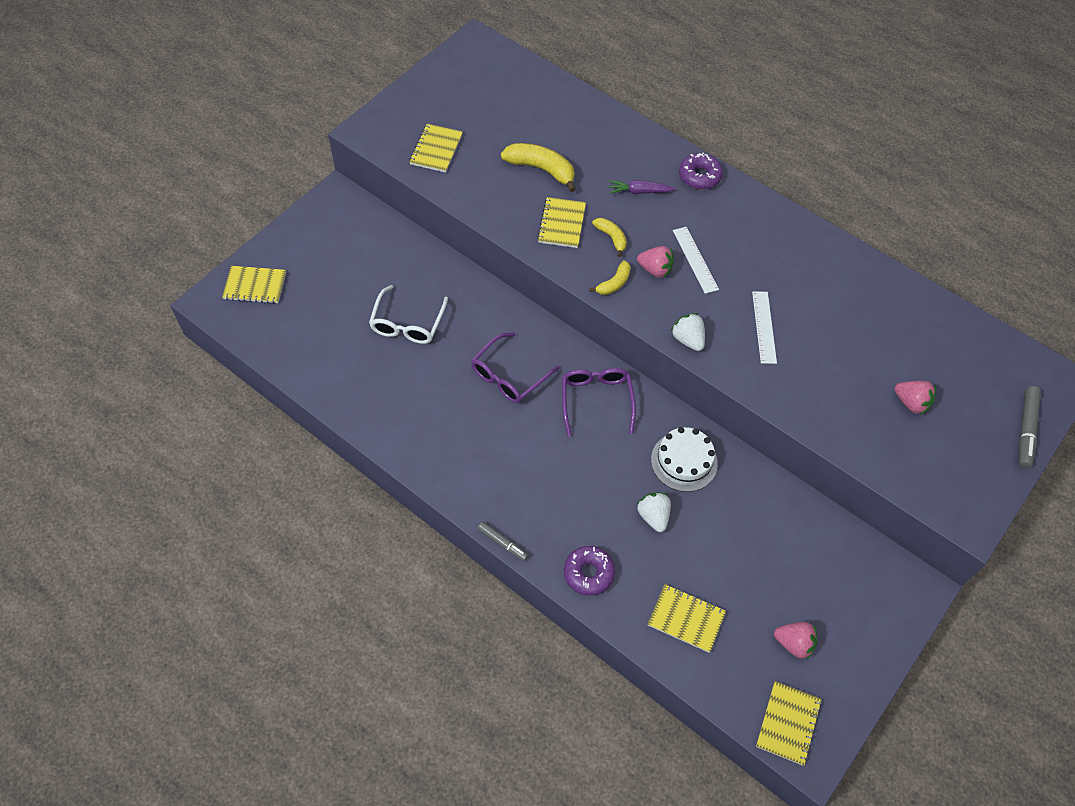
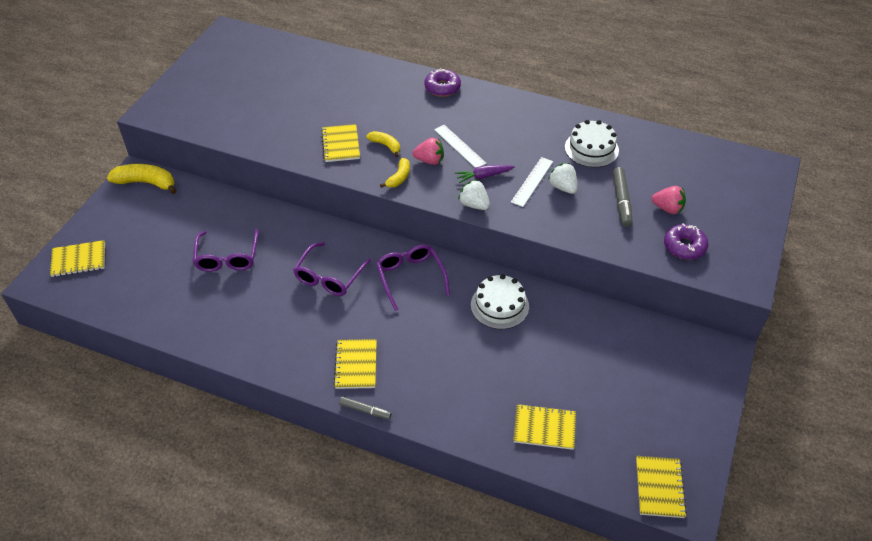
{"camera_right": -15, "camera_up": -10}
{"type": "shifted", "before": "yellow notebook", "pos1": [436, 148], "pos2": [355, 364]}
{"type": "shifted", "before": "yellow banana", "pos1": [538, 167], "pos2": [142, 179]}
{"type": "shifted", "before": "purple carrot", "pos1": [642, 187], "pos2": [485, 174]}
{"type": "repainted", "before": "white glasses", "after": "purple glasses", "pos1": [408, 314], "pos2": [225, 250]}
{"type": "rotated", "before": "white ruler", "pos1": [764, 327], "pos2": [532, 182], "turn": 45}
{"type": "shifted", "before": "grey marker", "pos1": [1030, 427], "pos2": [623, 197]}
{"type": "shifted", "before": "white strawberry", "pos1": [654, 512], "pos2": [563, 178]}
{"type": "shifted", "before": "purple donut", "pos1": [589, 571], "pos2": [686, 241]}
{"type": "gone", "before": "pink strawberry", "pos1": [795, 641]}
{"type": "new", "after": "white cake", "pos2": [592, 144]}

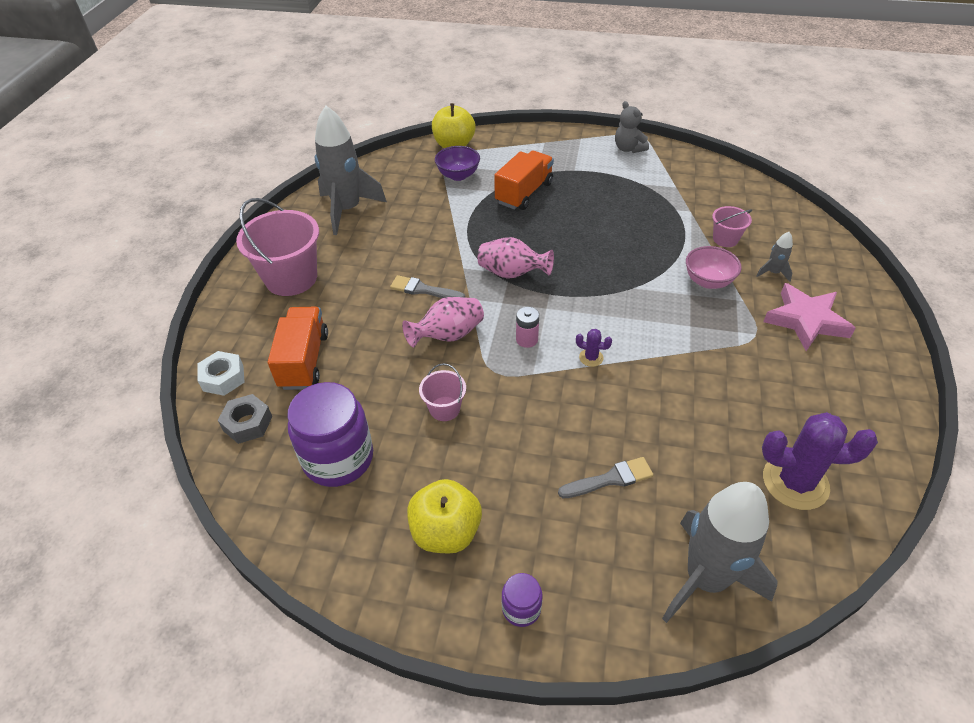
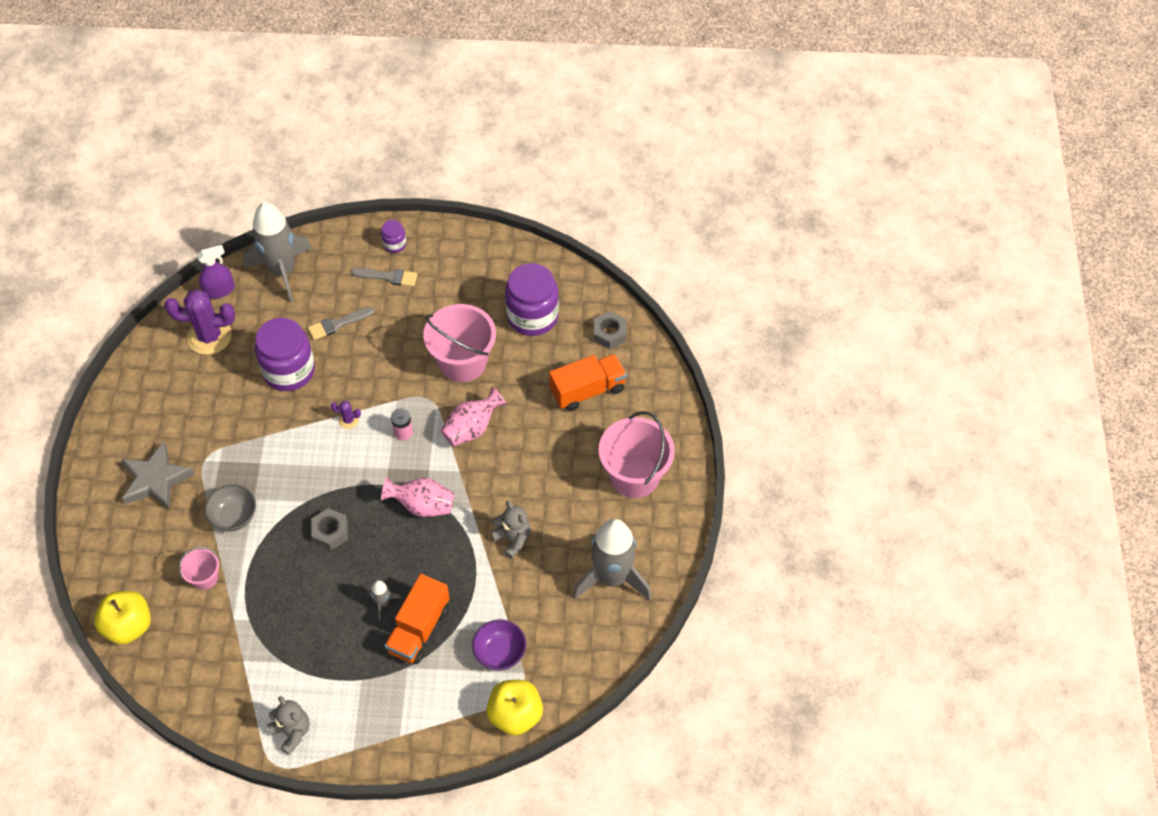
{"camera_right": 170, "camera_up": 10}
{"type": "shifted", "before": "grey rocket", "pos1": [774, 257], "pos2": [384, 600]}
{"type": "repainted", "before": "pink bowl", "after": "grey bowl", "pos1": [714, 267], "pos2": [230, 508]}
{"type": "shifted", "before": "grey brush", "pos1": [427, 286], "pos2": [384, 277]}
{"type": "repainted", "before": "pink star", "after": "grey star", "pos1": [809, 317], "pos2": [158, 476]}
{"type": "rotated", "before": "orange truck", "pos1": [298, 348], "pos2": [588, 382], "turn": -105}
{"type": "gone", "before": "white nut", "pos1": [221, 373]}
{"type": "scaled", "before": "pink bucket", "pos1": [442, 392], "pos2": [459, 343], "scale": 2.0}
{"type": "shifted", "before": "yellow apple", "pos1": [444, 516], "pos2": [122, 618]}
{"type": "new", "after": "purple spray bottle", "pos2": [216, 272]}
{"type": "new", "after": "purple jar", "pos2": [285, 354]}
{"type": "new", "after": "grey teddy bear", "pos2": [510, 530]}
{"type": "new", "after": "grey nut", "pos2": [329, 529]}

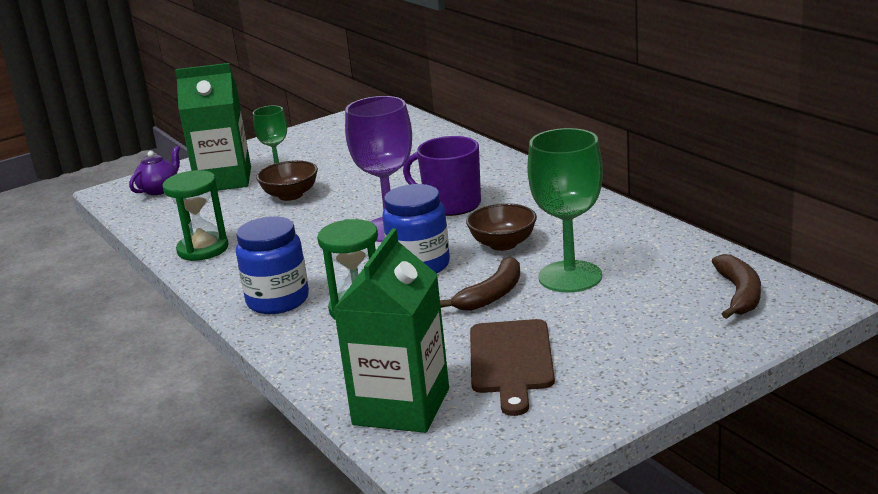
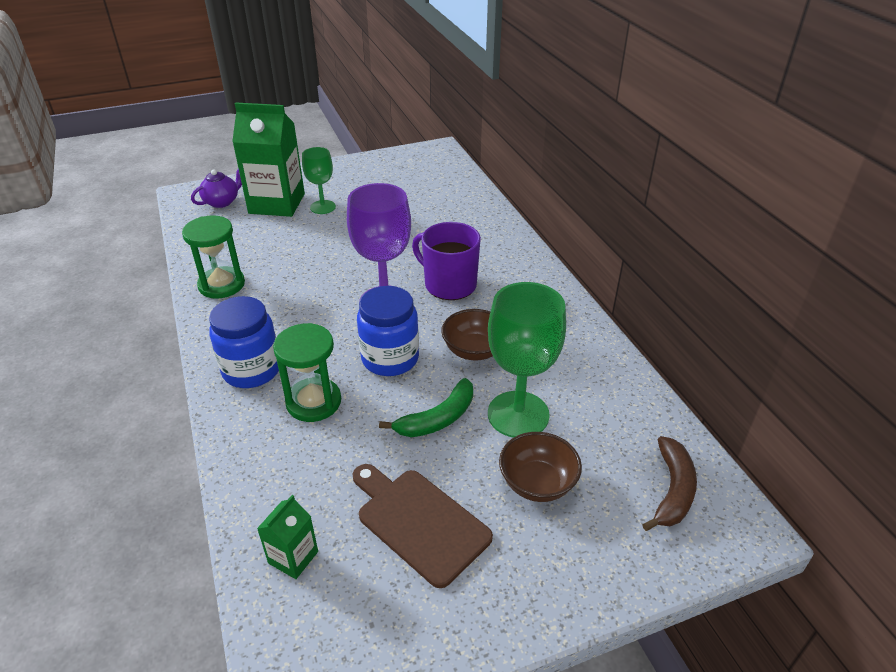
{"camera_right": 10, "camera_up": 15}
{"type": "shifted", "before": "brown bowl", "pos1": [287, 180], "pos2": [540, 467]}
{"type": "scaled", "before": "green carton", "pos1": [391, 331], "pos2": [287, 537], "scale": 0.46}
{"type": "repainted", "before": "brown banana", "after": "green banana", "pos1": [480, 283], "pos2": [426, 407]}
{"type": "rotated", "before": "brown cutting board", "pos1": [512, 367], "pos2": [422, 526], "turn": 120}

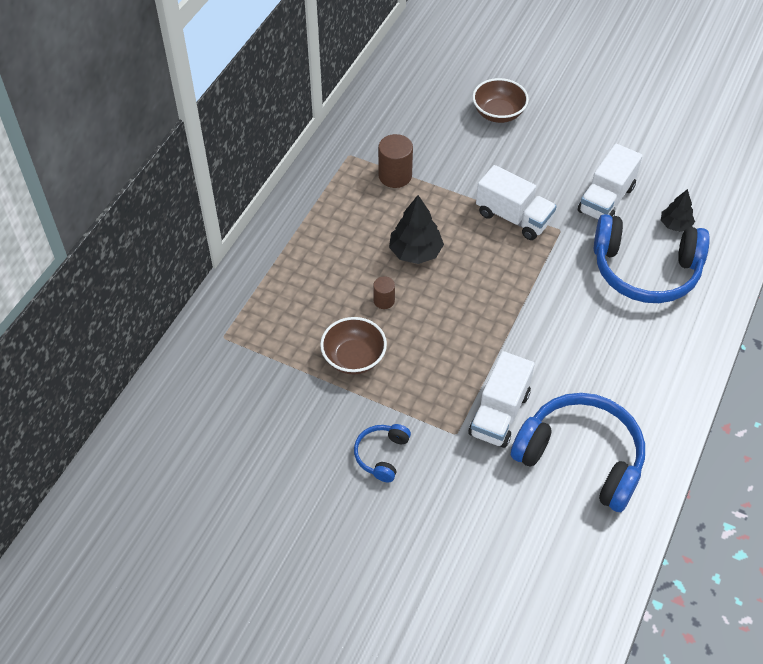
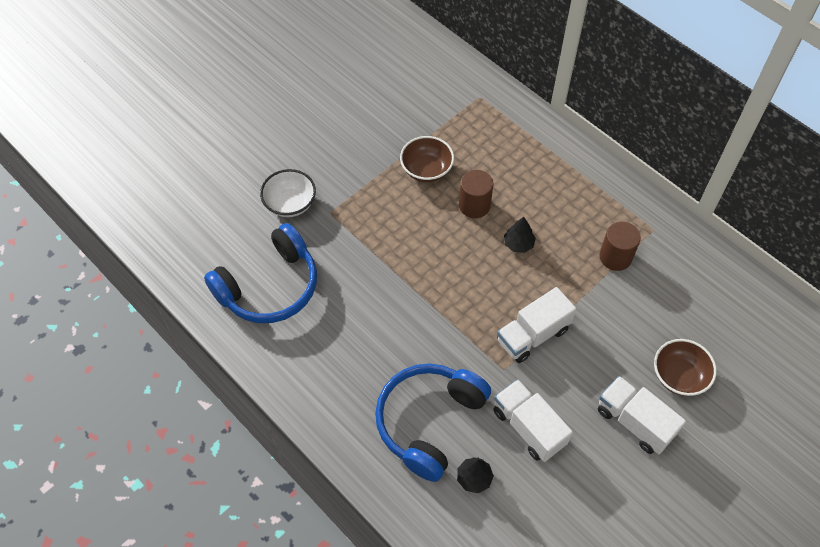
{"camera_right": 110, "camera_up": 5}
{"type": "scaled", "before": "black tree", "pos1": [416, 229], "pos2": [520, 235], "scale": 0.64}
{"type": "scaled", "before": "brown cylinder", "pos1": [384, 292], "pos2": [476, 194], "scale": 1.72}
{"type": "shifted", "before": "white truck", "pos1": [501, 399], "pos2": [642, 415]}
{"type": "gone", "before": "blue headphones", "pos1": [382, 453]}
{"type": "new", "after": "white bowl", "pos2": [288, 193]}

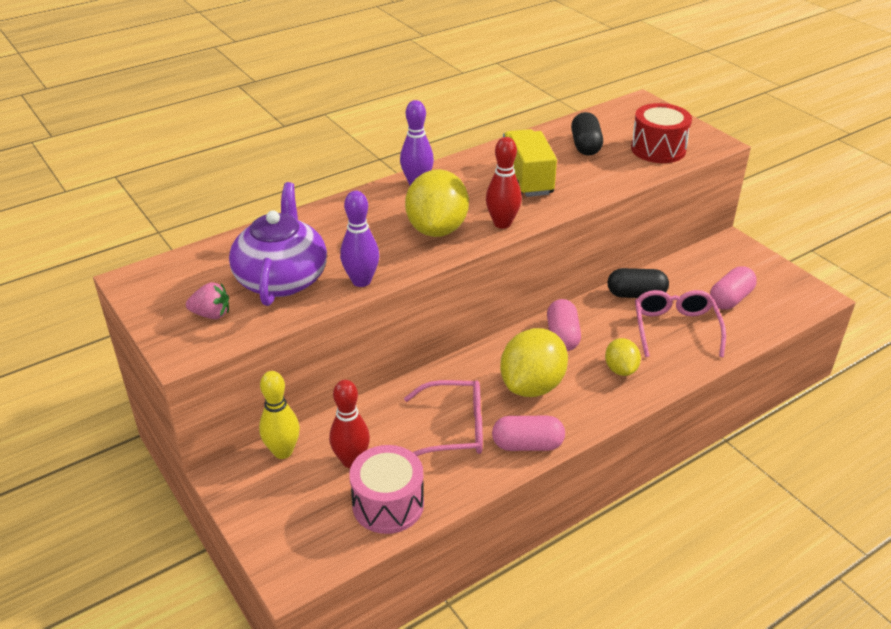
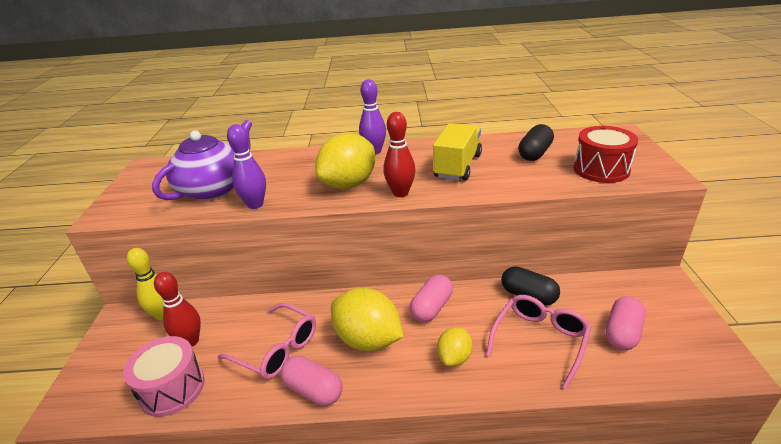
{"camera_right": 35, "camera_up": -5}
{"type": "rotated", "before": "pink capsule", "pos1": [733, 288], "pos2": [625, 323], "turn": -45}
{"type": "gone", "before": "pink strawberry", "pos1": [207, 300]}
{"type": "rotated", "before": "yellow lemon", "pos1": [534, 362], "pos2": [367, 319], "turn": 60}

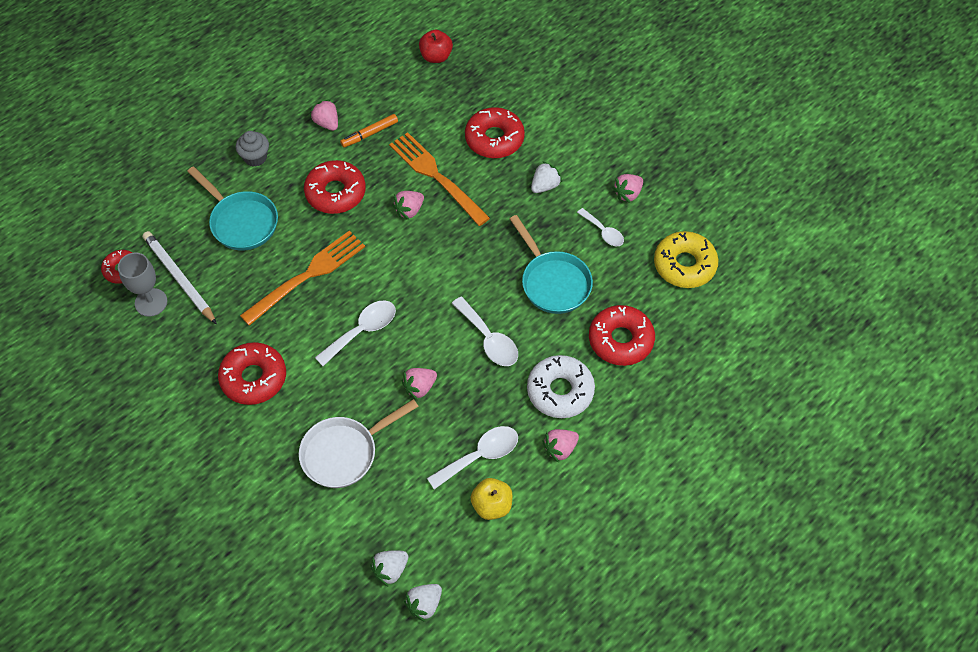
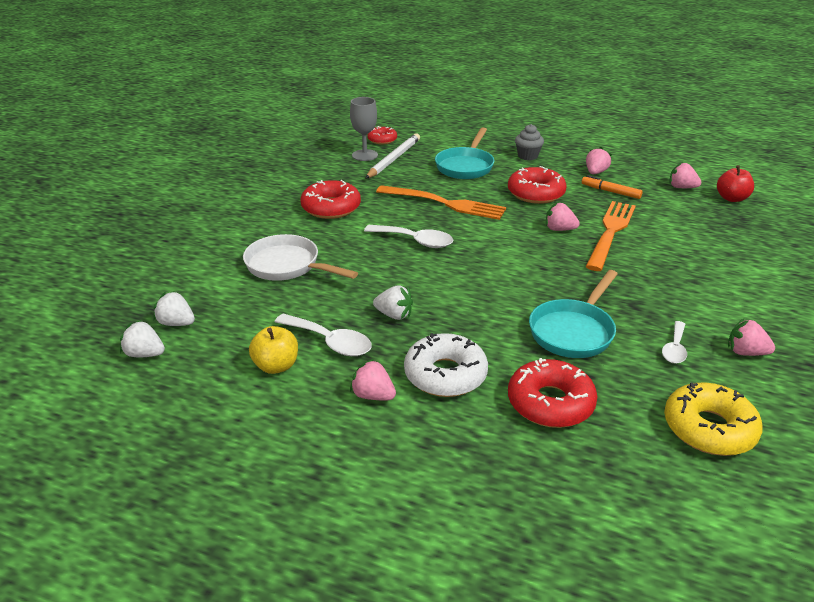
{"camera_right": 65, "camera_up": -25}
{"type": "gone", "before": "red donut", "pos1": [495, 132]}
{"type": "shifted", "before": "white strawberry", "pos1": [546, 177], "pos2": [393, 302]}
{"type": "gone", "before": "white spoon", "pos1": [484, 331]}
{"type": "shifted", "before": "pink strawberry", "pos1": [419, 384], "pos2": [685, 175]}

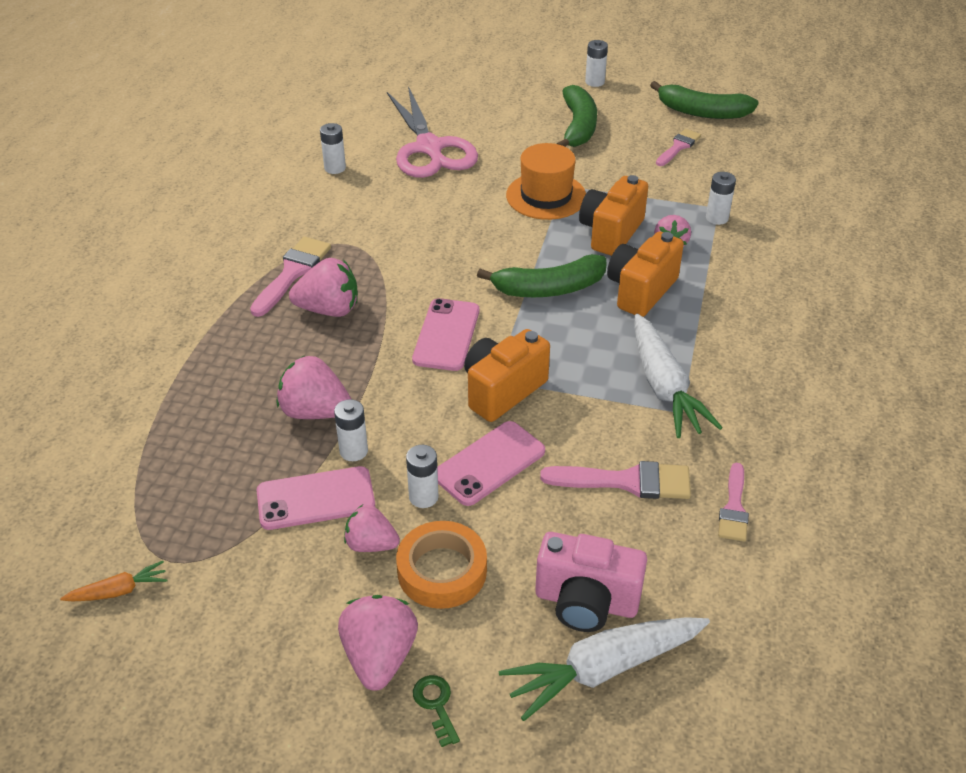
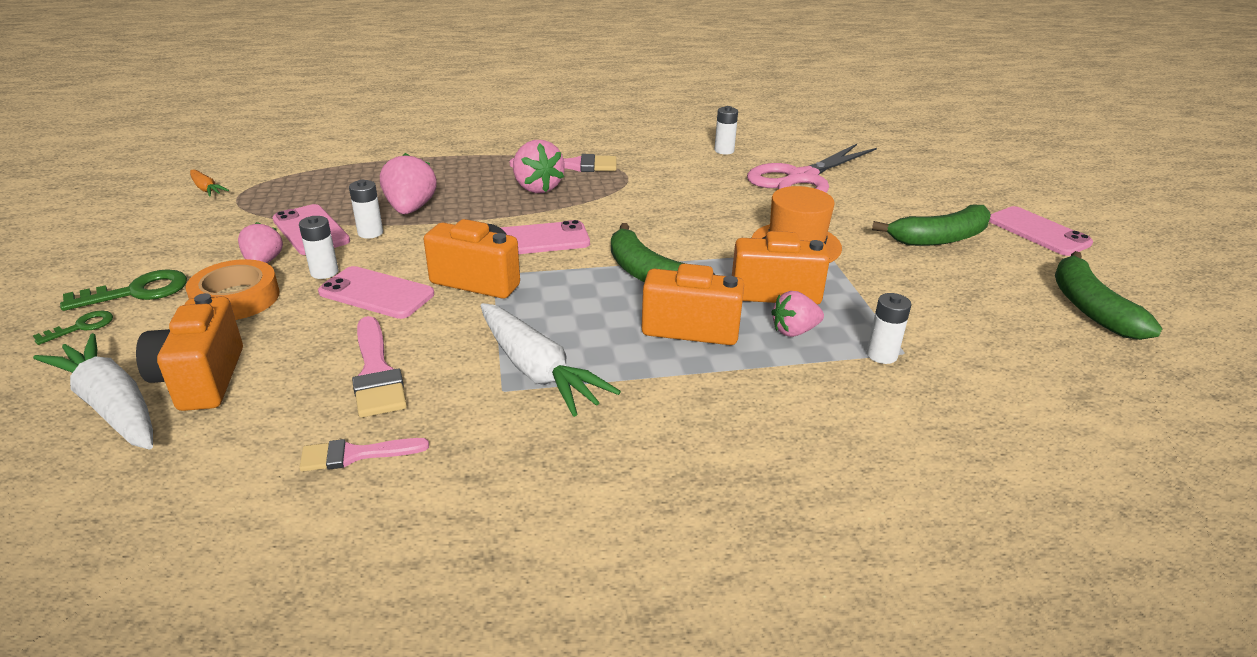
{"camera_right": 65, "camera_up": -10}
{"type": "swapped", "before": "white battery", "after": "pink phone", "pos1": [596, 63], "pos2": [1041, 231]}
{"type": "gone", "before": "pink brush", "pos1": [678, 147]}
{"type": "rotated", "before": "white carrot", "pos1": [678, 376], "pos2": [550, 360], "turn": -90}
{"type": "repainted", "before": "pink camera", "after": "orange camera", "pos1": [591, 582], "pos2": [189, 352]}
{"type": "swapped", "before": "pink strawberry", "after": "green key", "pos1": [378, 643], "pos2": [123, 290]}

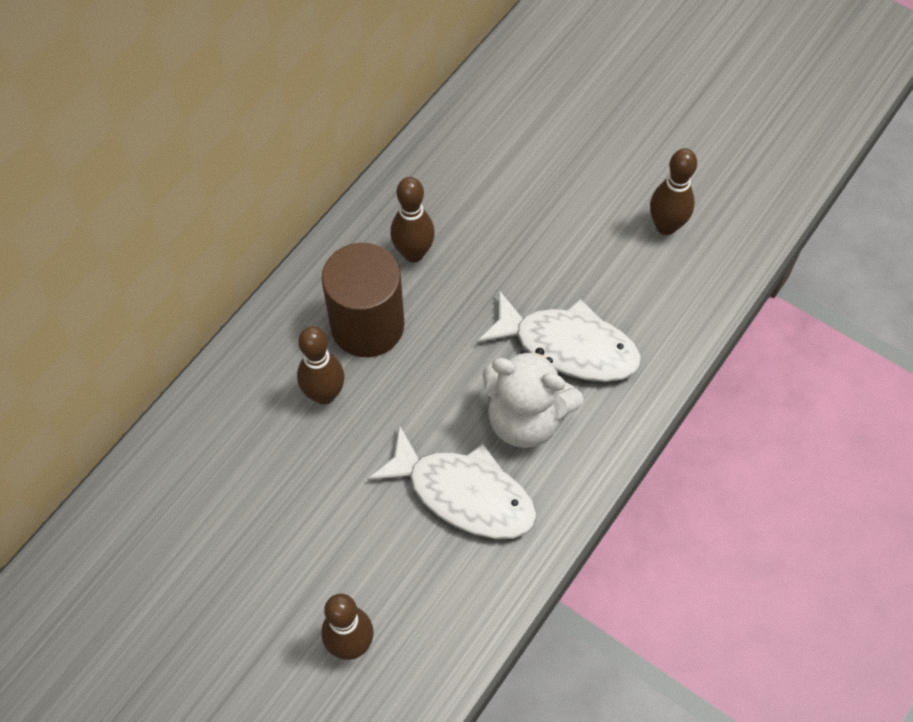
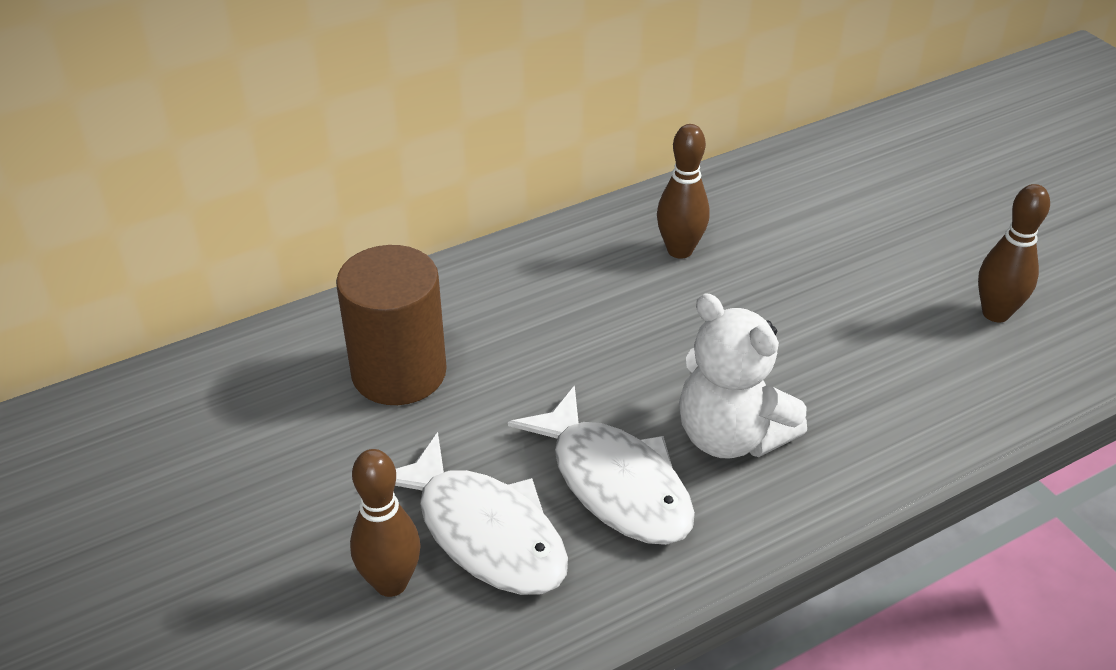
{"camera_right": 25, "camera_up": -20}
{"type": "shifted", "before": "brown cylinder", "pos1": [363, 300], "pos2": [391, 325]}
{"type": "shifted", "before": "white fish", "pos1": [559, 336], "pos2": [481, 513]}
{"type": "gone", "before": "brown bowling pin", "pos1": [320, 365]}

